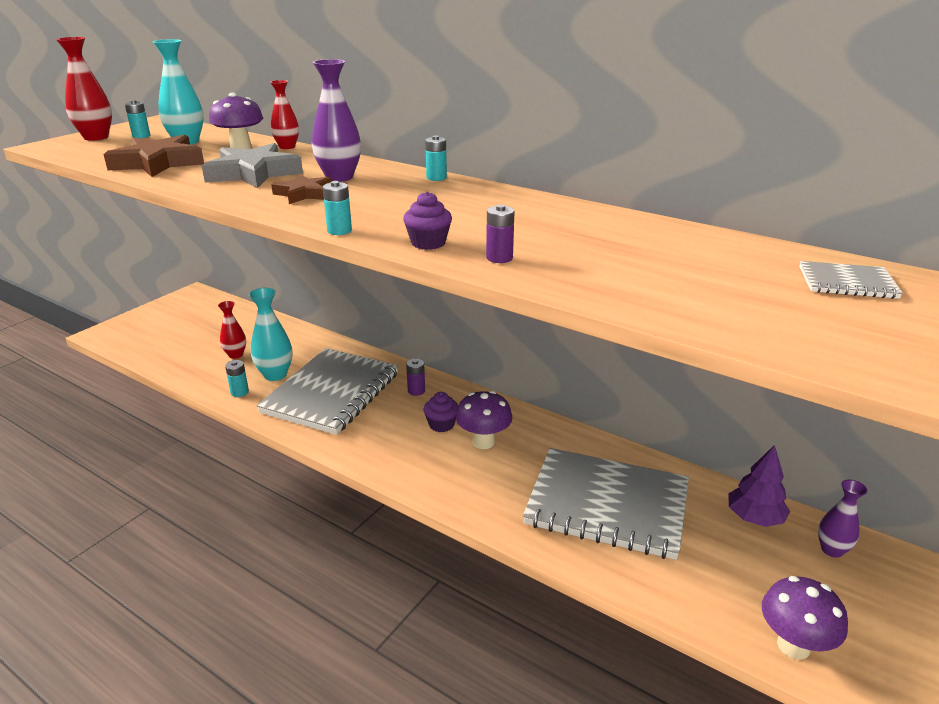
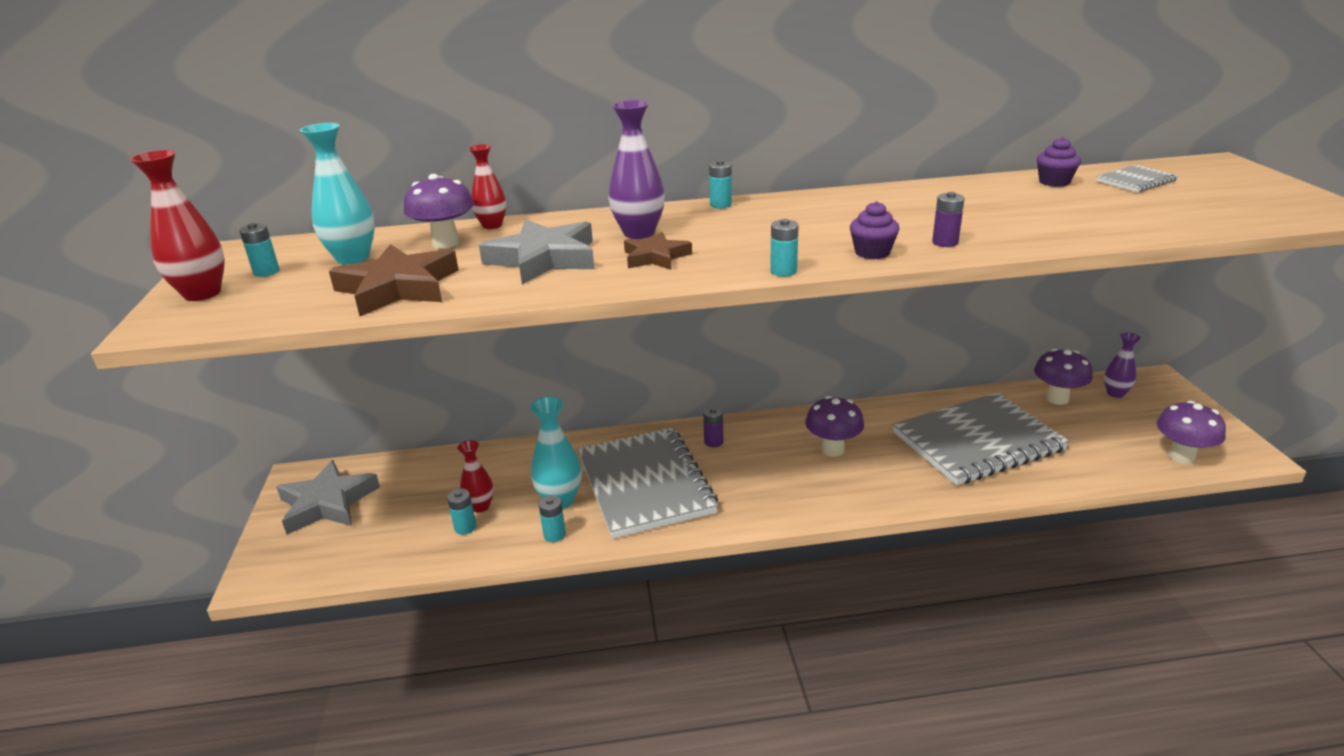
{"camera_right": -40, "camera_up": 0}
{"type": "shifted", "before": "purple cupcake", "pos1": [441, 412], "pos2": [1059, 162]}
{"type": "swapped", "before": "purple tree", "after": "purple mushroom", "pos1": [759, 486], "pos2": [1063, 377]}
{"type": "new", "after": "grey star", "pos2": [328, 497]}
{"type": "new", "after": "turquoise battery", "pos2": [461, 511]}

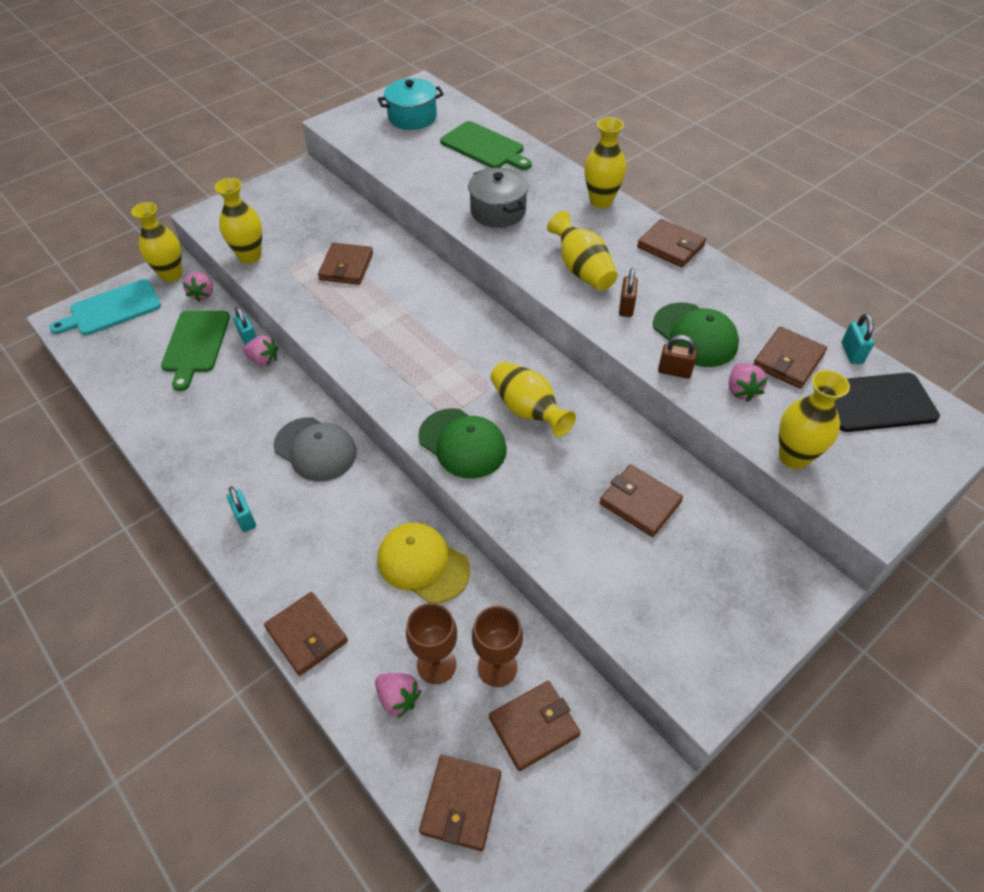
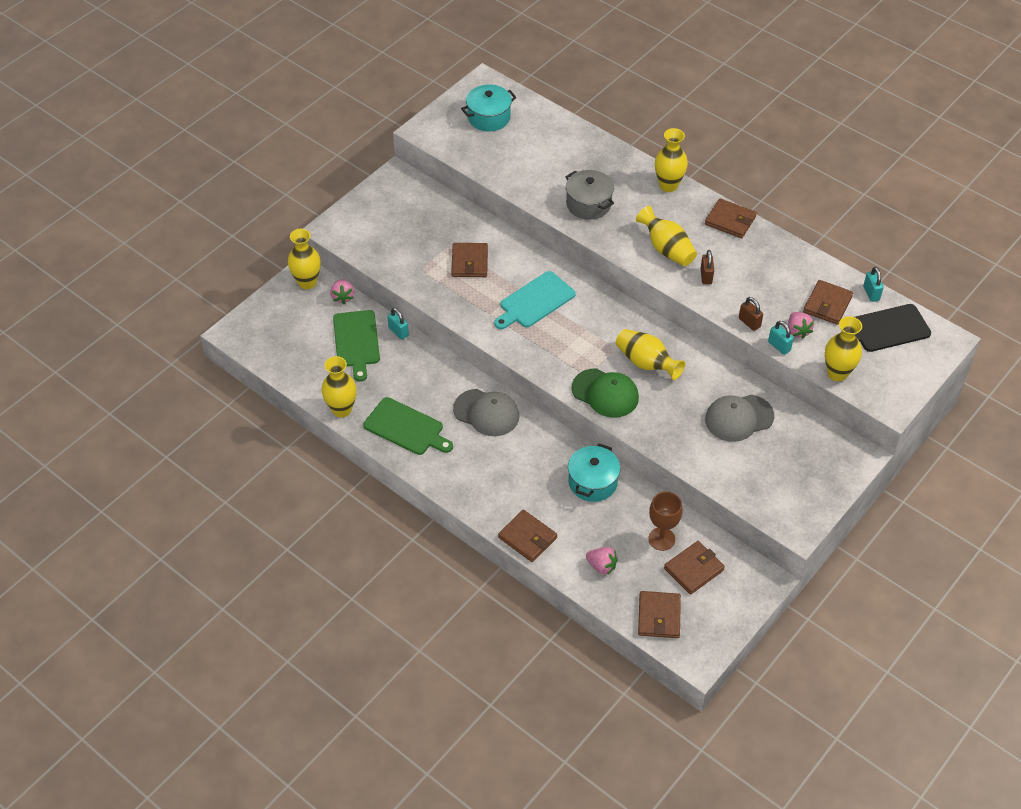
{"camera_right": -10, "camera_up": 0}
{"type": "shifted", "before": "green cutting board", "pos1": [486, 145], "pos2": [408, 426]}
{"type": "shifted", "before": "yellow vase", "pos1": [238, 221], "pos2": [339, 387]}
{"type": "shifted", "before": "turquoise cutting board", "pos1": [105, 307], "pos2": [535, 300]}
{"type": "gone", "before": "green cap", "pos1": [696, 334]}
{"type": "gone", "before": "pink strawberry", "pos1": [260, 350]}
{"type": "rotated", "before": "brown padlock", "pos1": [677, 357], "pos2": [751, 314], "turn": 45}
{"type": "swapped", "before": "brown wallet", "after": "grey cap", "pos1": [641, 500], "pos2": [739, 418]}
{"type": "shifted", "before": "turquoise padlock", "pos1": [241, 509], "pos2": [781, 338]}
{"type": "swapped", "before": "yellow cap", "after": "turquoise pot", "pos1": [423, 563], "pos2": [594, 472]}
{"type": "gone", "before": "brown goblet", "pos1": [431, 643]}

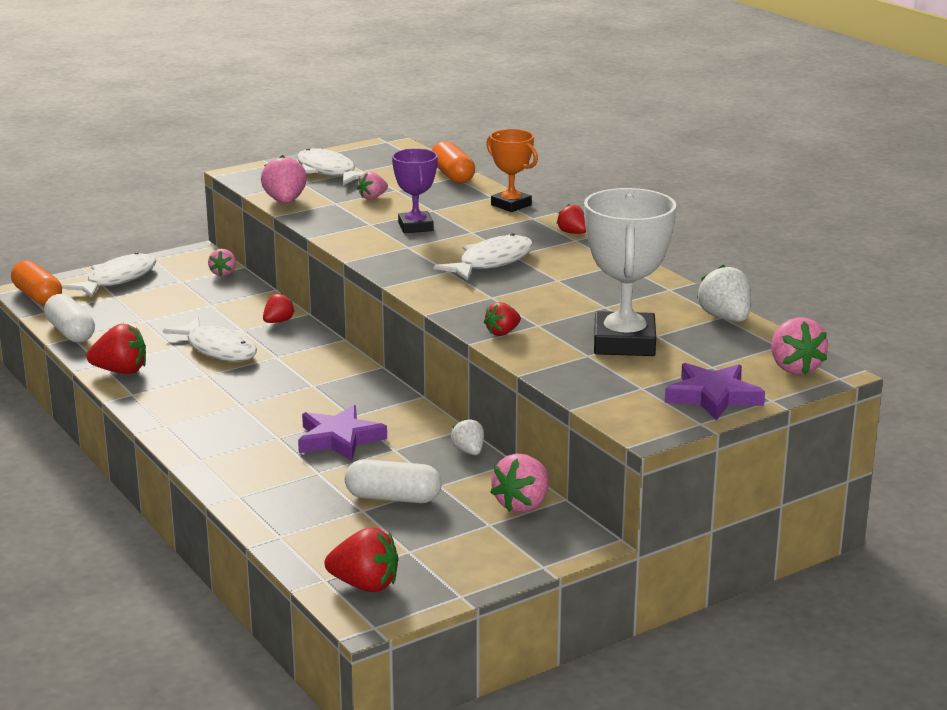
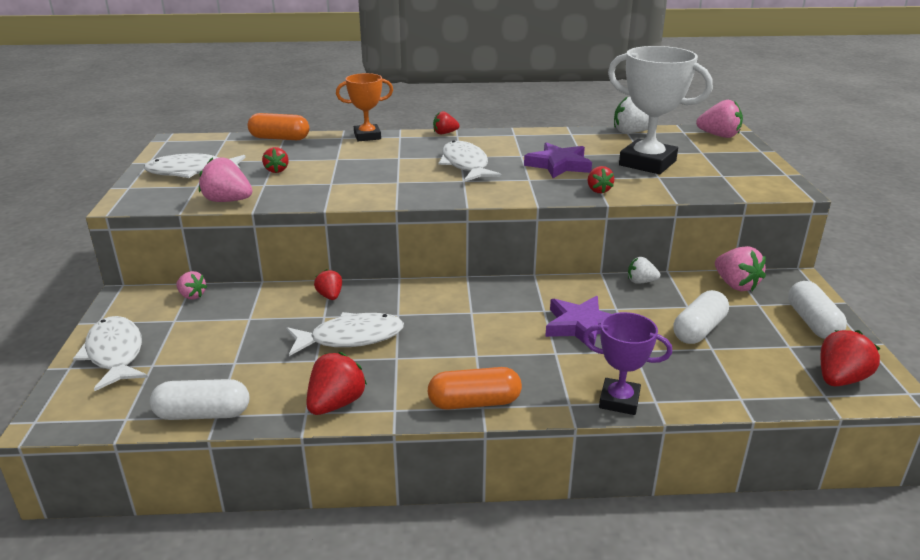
{"camera_right": -60, "camera_up": 5}
{"type": "shifted", "before": "purple trophy", "pos1": [415, 190], "pos2": [627, 363]}
{"type": "repainted", "before": "pink strawberry", "after": "red strawberry", "pos1": [372, 185], "pos2": [275, 160]}
{"type": "shifted", "before": "orange capsule", "pos1": [36, 282], "pos2": [475, 388]}
{"type": "shifted", "before": "purple star", "pos1": [715, 391], "pos2": [558, 160]}
{"type": "new", "after": "white capsule", "pos2": [817, 310]}

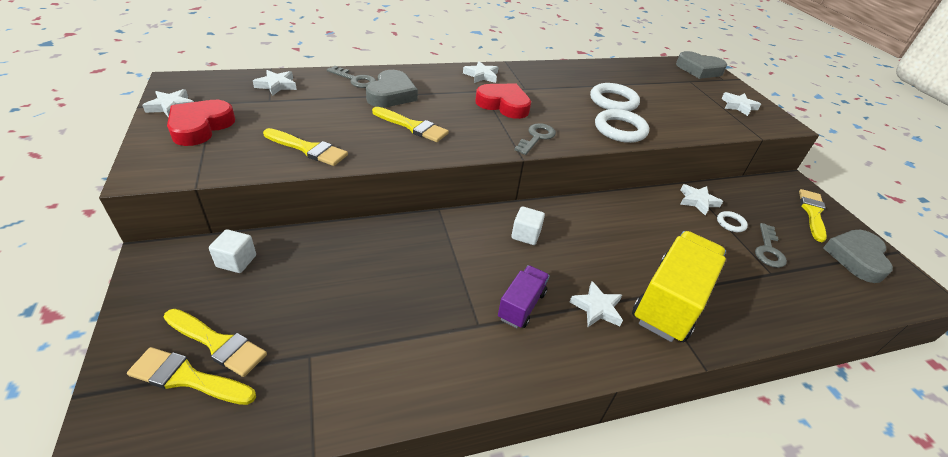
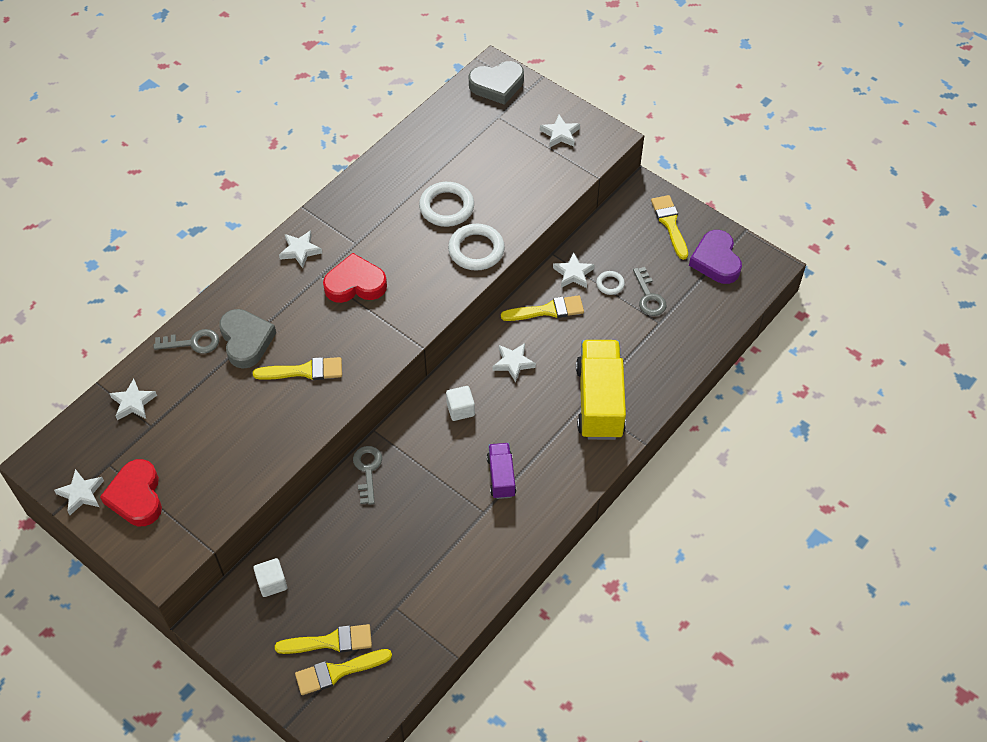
{"camera_right": -30, "camera_up": 15}
{"type": "shifted", "before": "grey key", "pos1": [535, 139], "pos2": [367, 475]}
{"type": "shifted", "before": "yellow brush", "pos1": [305, 147], "pos2": [542, 308]}
{"type": "repainted", "before": "grey heart", "after": "purple heart", "pos1": [858, 256], "pos2": [715, 257]}
{"type": "shifted", "before": "white star", "pos1": [596, 304], "pos2": [514, 362]}

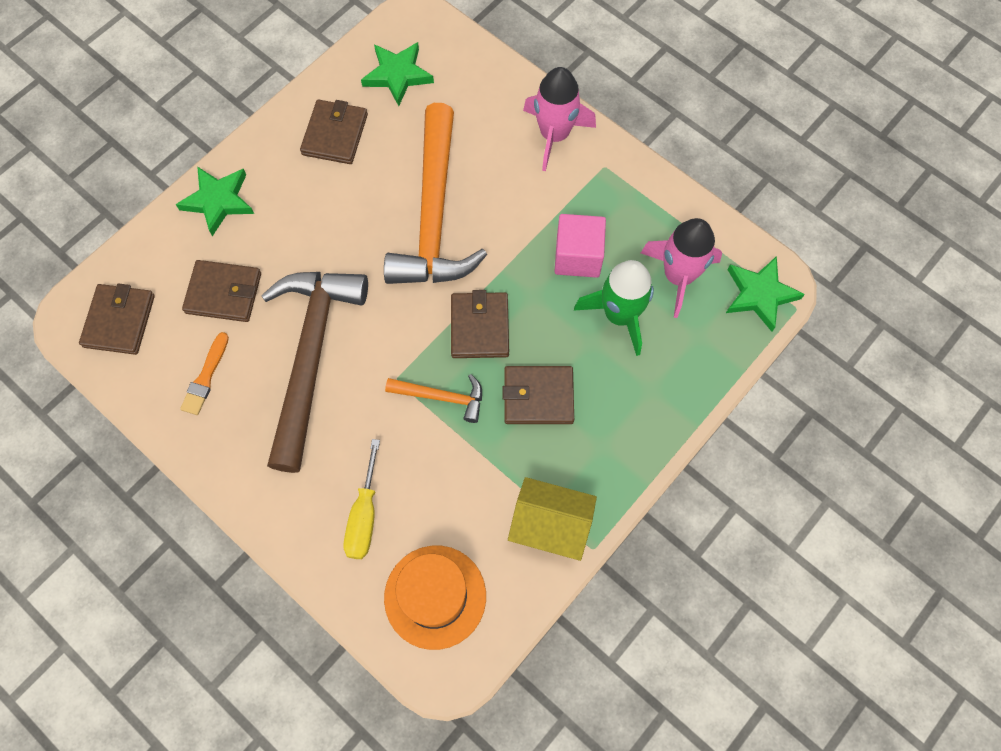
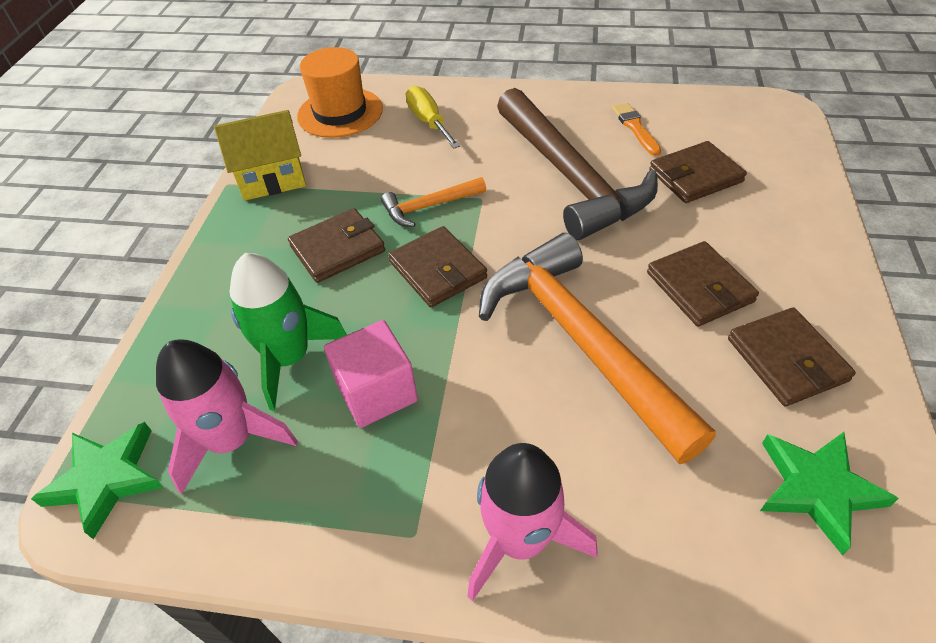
{"camera_right": 150, "camera_up": -20}
{"type": "gone", "before": "green star", "pos1": [215, 201]}
{"type": "shifted", "before": "brown wallet", "pos1": [117, 319], "pos2": [703, 283]}

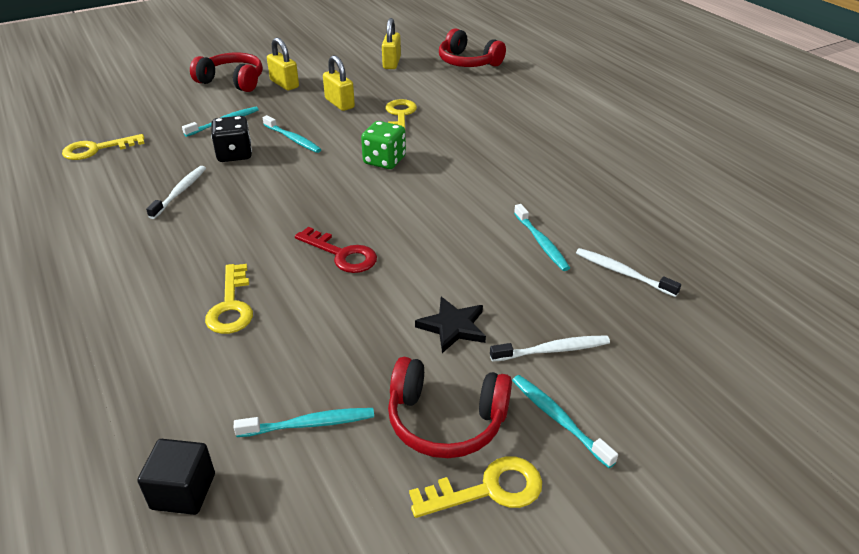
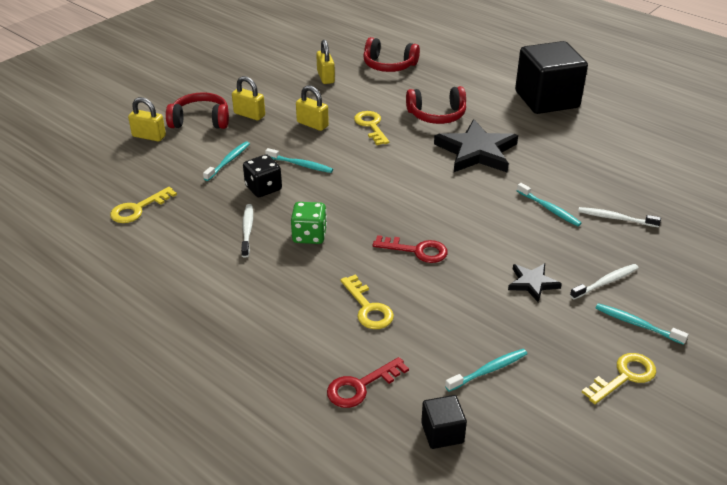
{"camera_right": -20, "camera_up": 0}
{"type": "shifted", "before": "green dice", "pos1": [383, 145], "pos2": [309, 223]}
{"type": "shifted", "before": "red headphones", "pos1": [450, 407], "pos2": [436, 105]}
{"type": "new", "after": "black cube", "pos2": [551, 77]}
{"type": "new", "after": "yellow padlock", "pos2": [147, 119]}
{"type": "new", "after": "black star", "pos2": [476, 146]}
{"type": "new", "after": "red key", "pos2": [368, 382]}

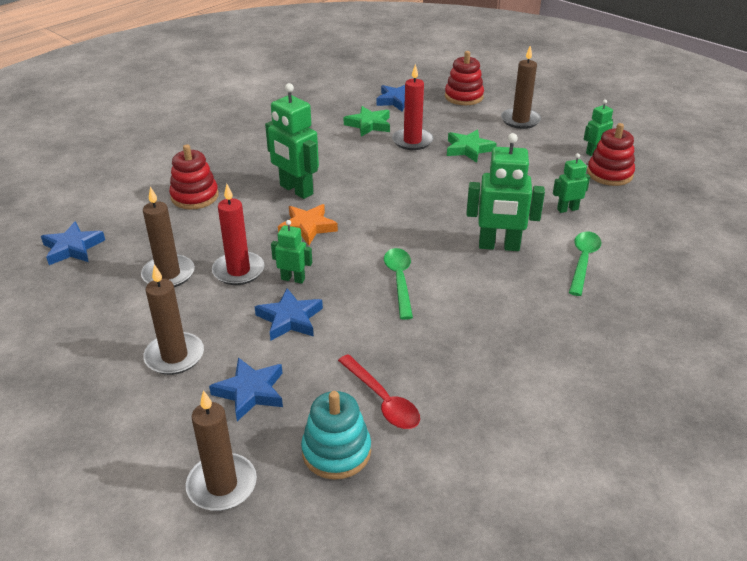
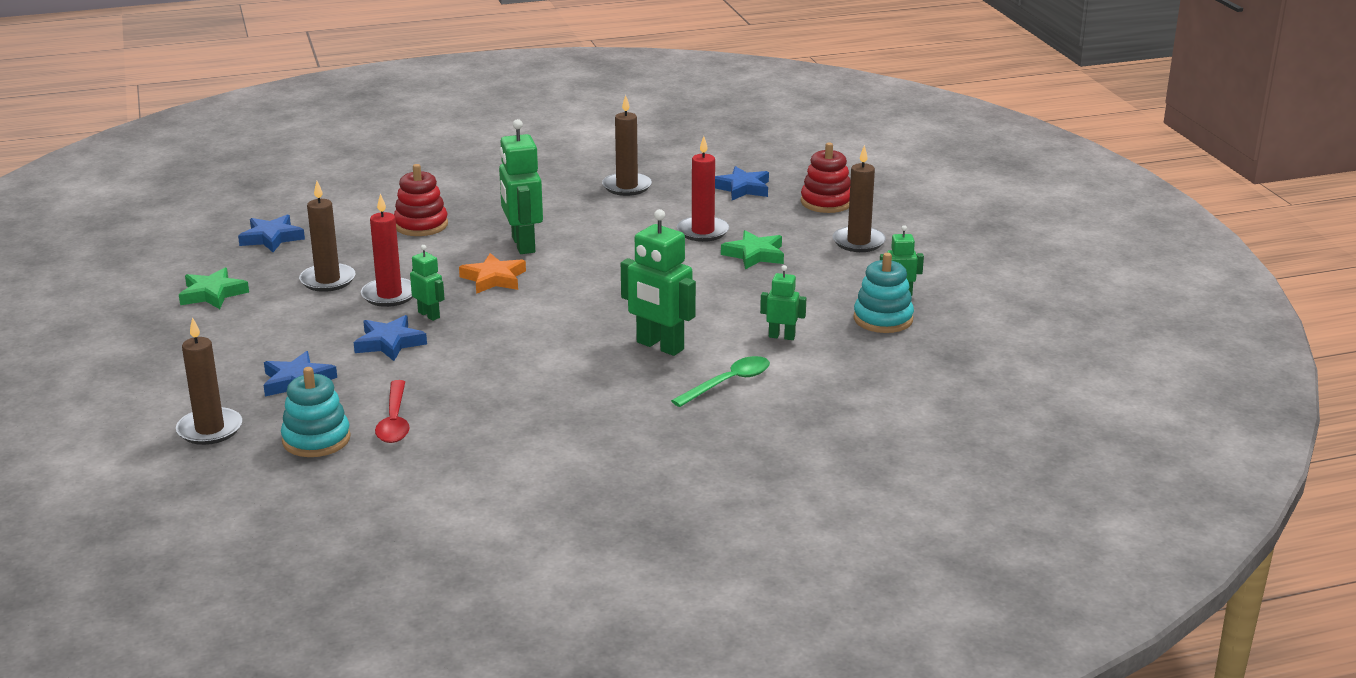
{"camera_right": 30, "camera_up": -10}
{"type": "shifted", "before": "green star", "pos1": [367, 121], "pos2": [214, 288]}
{"type": "repainted", "before": "red stacking toy", "after": "turquoise stacking toy", "pos1": [611, 154], "pos2": [883, 293]}
{"type": "gone", "before": "green spoon", "pos1": [398, 284]}
{"type": "shifted", "before": "brown candle", "pos1": [173, 319], "pos2": [627, 145]}

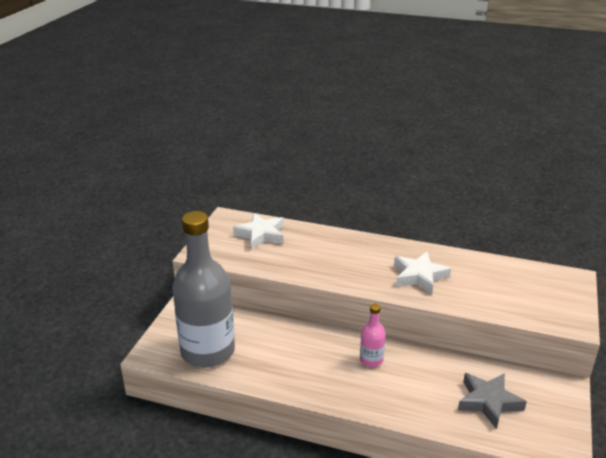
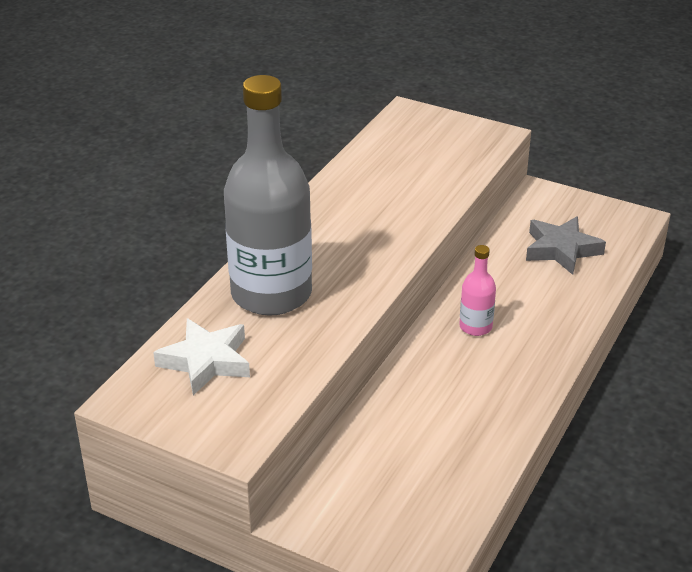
{"camera_right": -80, "camera_up": 5}
{"type": "shifted", "before": "grey bottle", "pos1": [203, 289], "pos2": [268, 195]}
{"type": "gone", "before": "white star", "pos1": [422, 273]}

